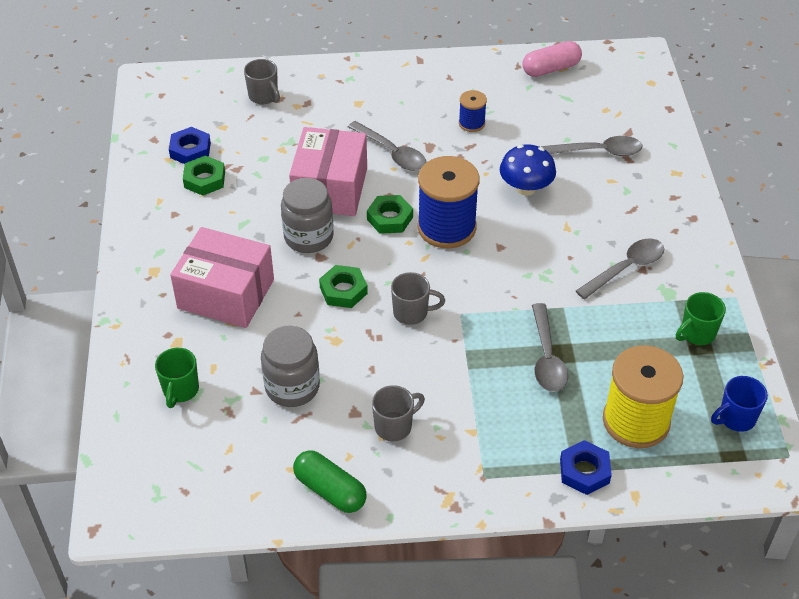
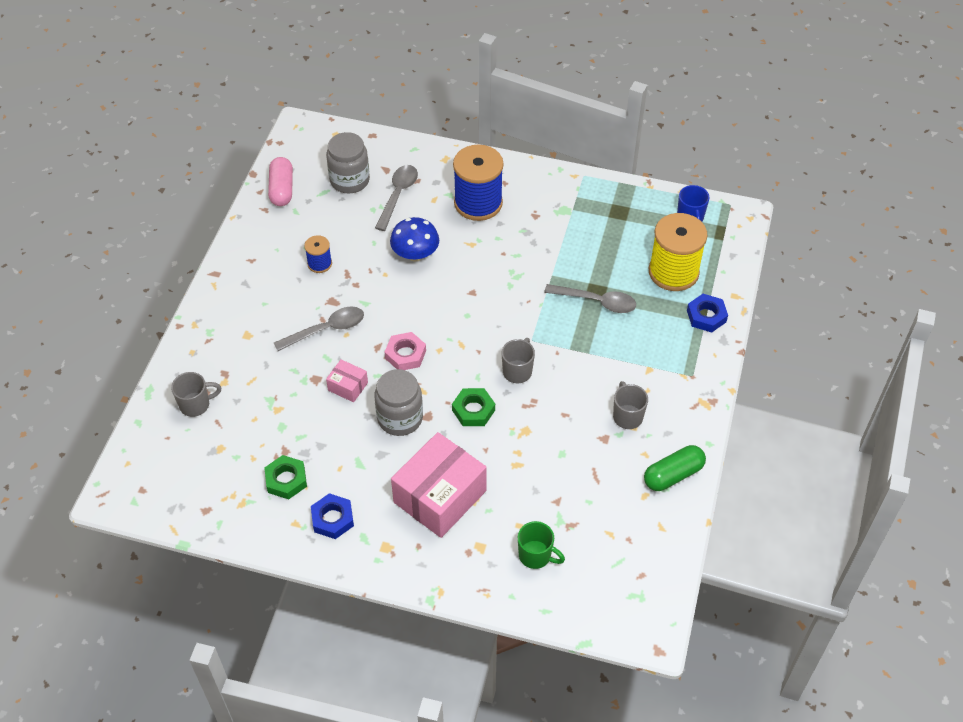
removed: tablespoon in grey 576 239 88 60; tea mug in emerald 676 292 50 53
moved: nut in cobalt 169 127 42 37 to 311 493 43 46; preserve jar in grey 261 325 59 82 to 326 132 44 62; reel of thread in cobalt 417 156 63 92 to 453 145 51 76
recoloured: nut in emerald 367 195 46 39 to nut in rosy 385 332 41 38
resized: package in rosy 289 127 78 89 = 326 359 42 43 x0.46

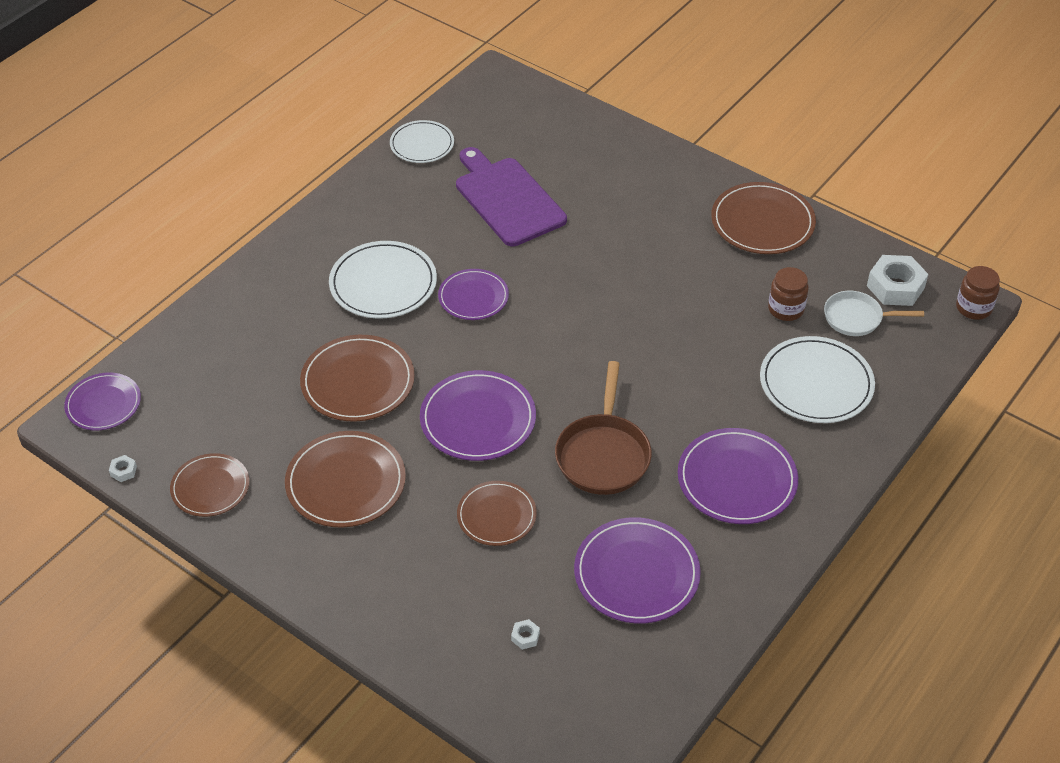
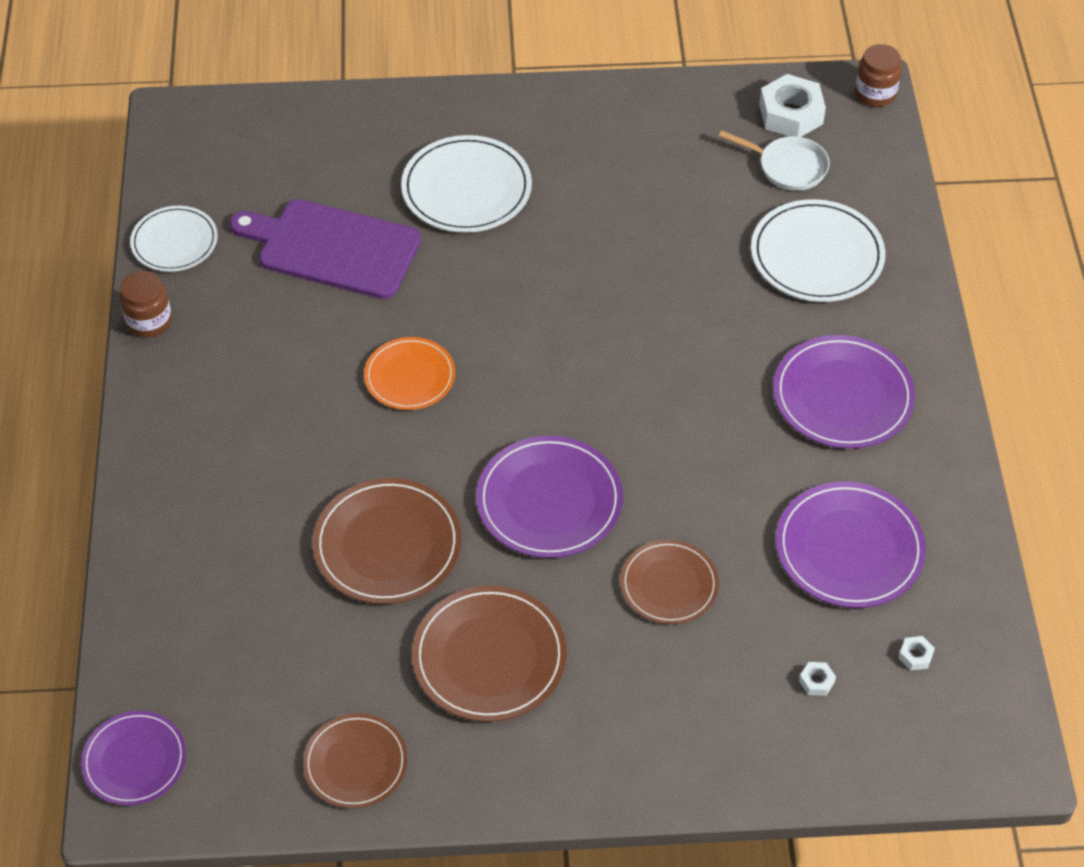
removed: skillet in brown 555 361 97 134; plate in brown 711 182 105 72
moved: nut in pure white 109 455 28 27 to 899 636 36 35; plate in pure white 329 241 108 78 to 401 135 131 98; preserve jar in brown 768 267 41 54 to 120 271 52 67
recoloured: plate in royal purple 438 269 71 51 to plate in bright orange 364 337 91 73
turned: skillet in pure white 824 291 100 45 = 719 130 111 61 120 degrees counterclockwise

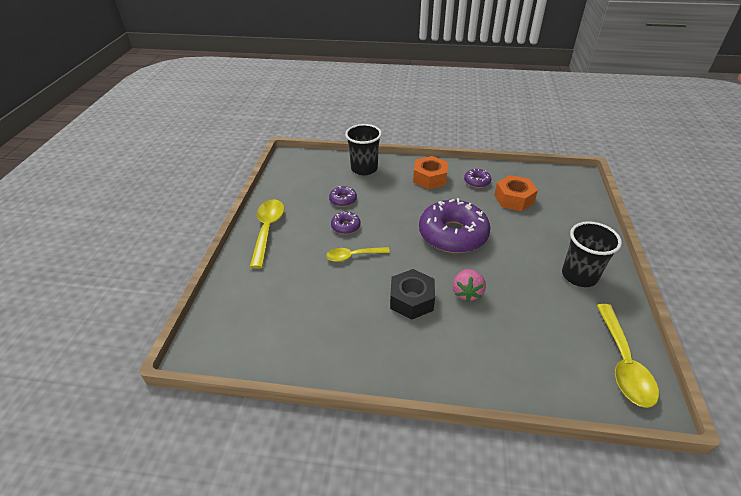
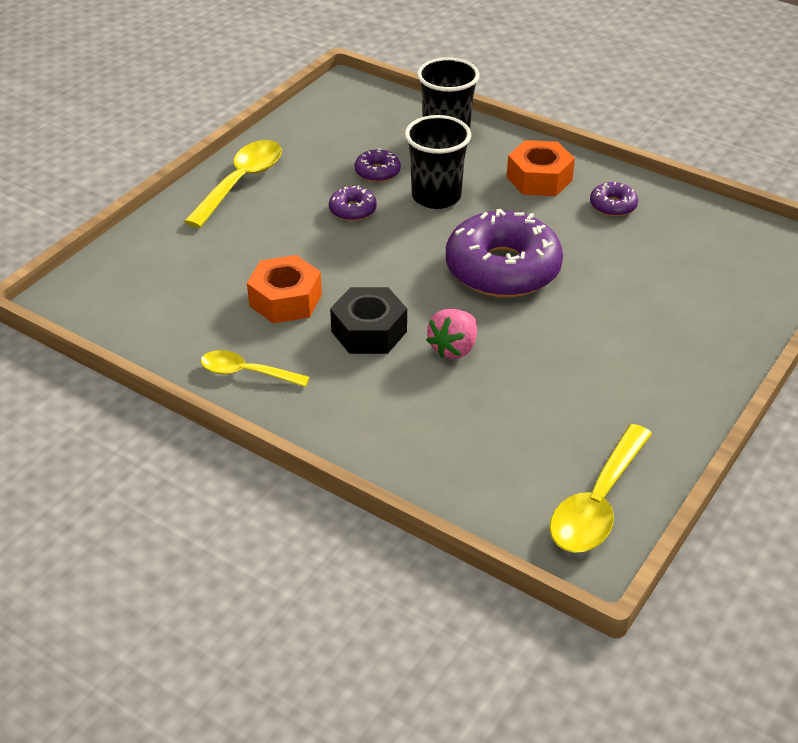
moved: tablespoon in yellow 326 247 64 15 to 200 350 110 37; nut in bright orange 494 175 44 36 to 247 255 75 69; tumbler in jet-black 562 221 60 66 to 405 115 66 94

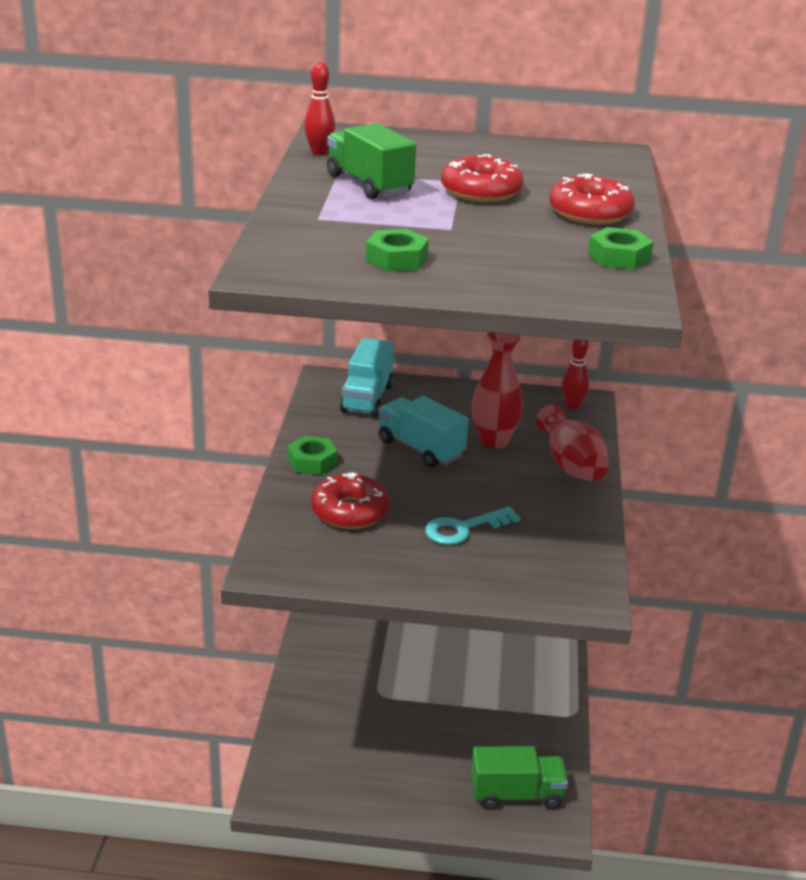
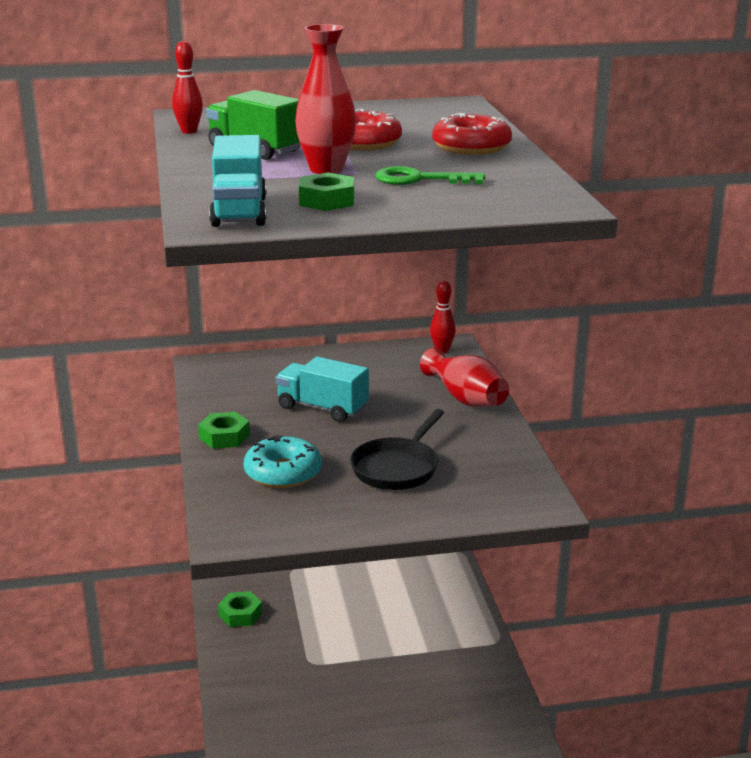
removed: lorry in emerald 471 746 97 64
added: key in emerald 375 166 110 19
moved: lorry in aqua 340 338 54 79 to 209 135 58 92; tall vase in scarlet 472 332 51 117 to 295 24 61 150; nut in emerald 588 227 65 43 to 218 591 44 36
replaced: key in aqua 425 506 95 39 to skillet in jet-black 350 409 94 81
recoloured: glazed donut in scarlet 311 472 79 57 to glazed donut in aqua 244 435 78 53

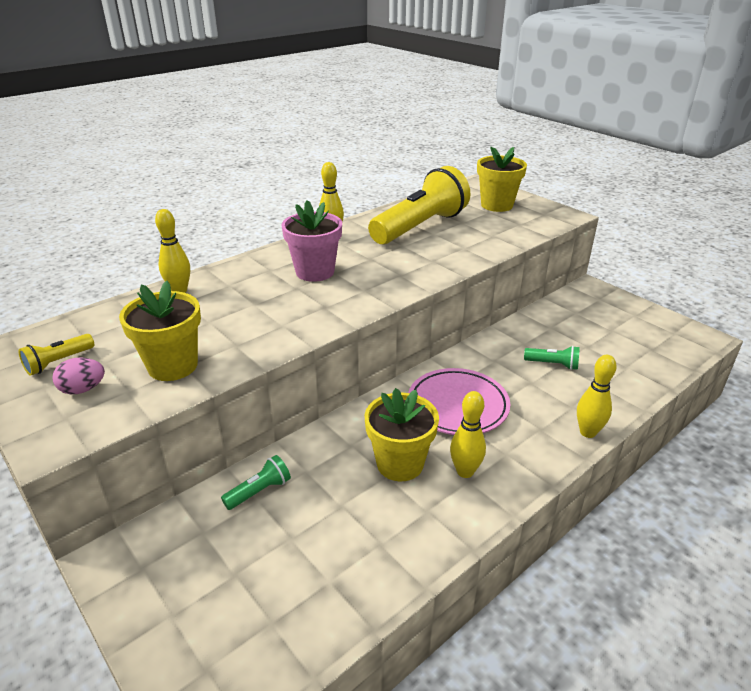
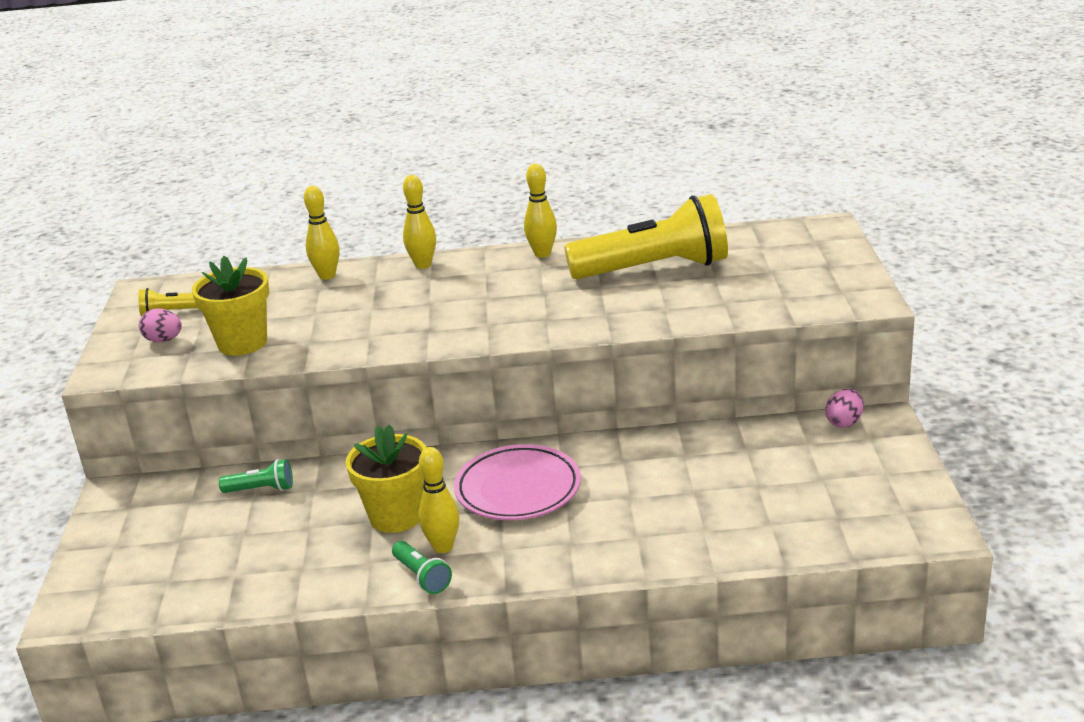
removed: flower pot in rosy 281 200 61 82; flower pot in yellow 477 147 50 65
added: egg shape in rosy 825 388 39 40
moved: pocket torch in emerald 524 346 56 24 to 392 541 60 53; bowling pin in yellow 577 355 40 83 to 403 175 33 94

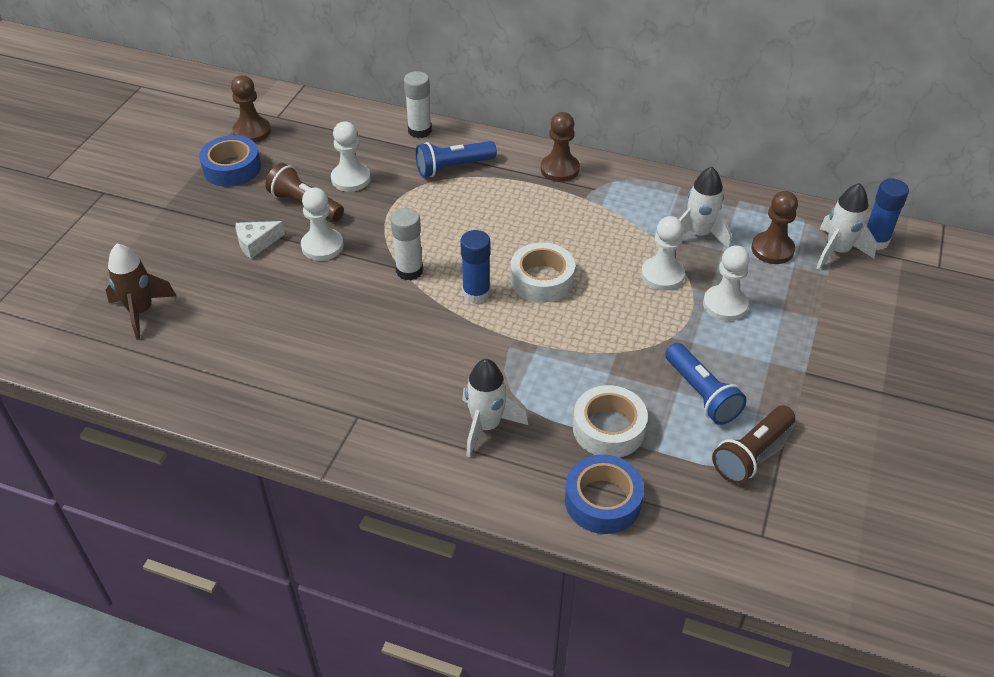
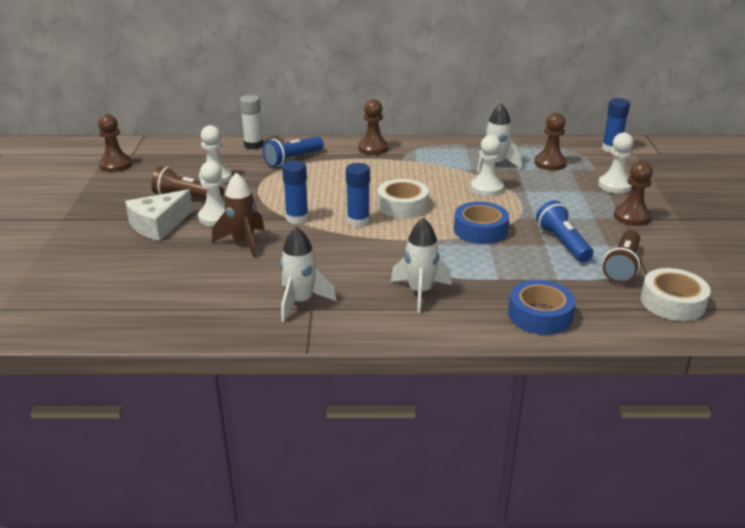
added: pawn in brown 614 161 39 65
moved: toy rocket in brown 106 244 70 96 to 212 173 52 85; sticky tape in cobalt 199 135 62 52 to 454 202 55 42; sticky tape in pure white 573 385 75 72 to 641 268 70 53; pawn in pure white 703 245 47 76 to 598 132 36 61; toy rocket in pure white 816 183 61 87 to 280 227 57 95
recoloured: glue stick in pure white 391 208 32 72 to glue stick in cobalt 282 160 27 64
turned: pocket torch in cobalt 665 343 81 82 = 536 200 57 62 150 degrees counterclockwise
resized: cheese wedge in pure white 236 221 49 38 = 125 189 68 52 x1.61

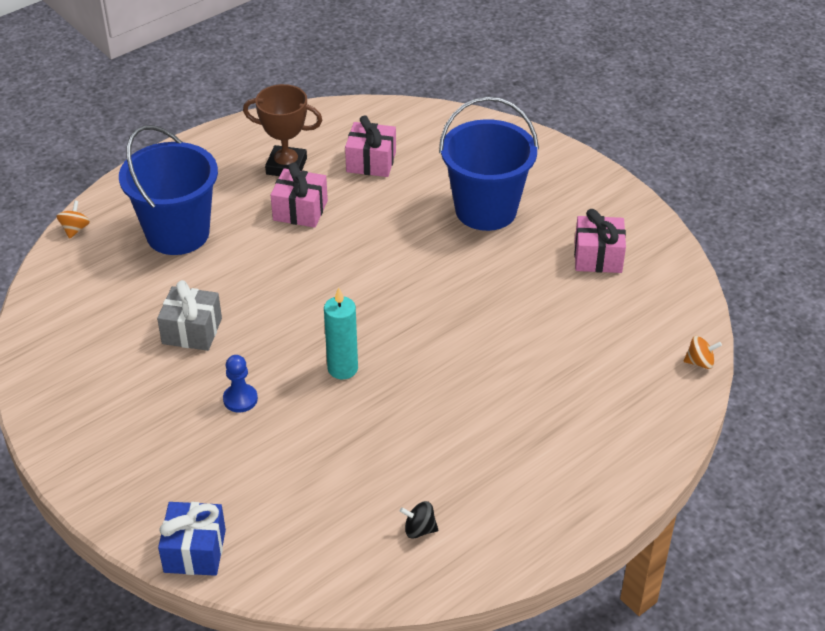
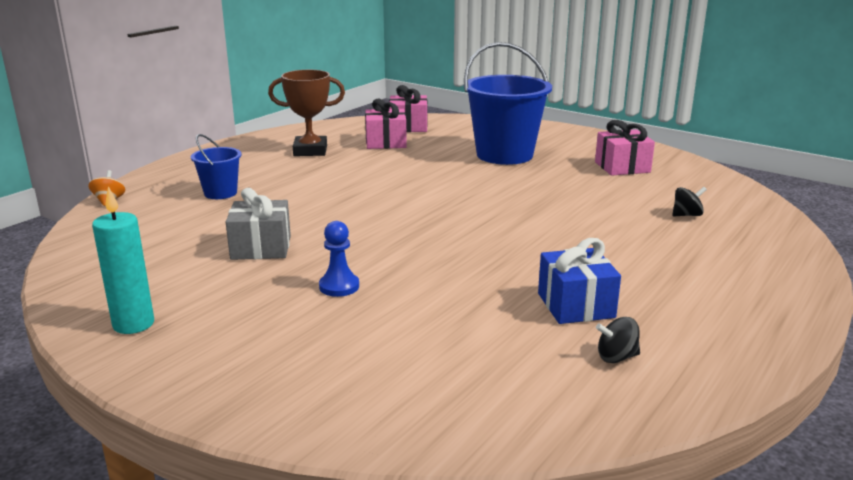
removed: spinning top in bright orange 683 336 39 33
added: spinning top in jet-black 672 187 35 29
moved: present in cobalt 158 502 68 74 to 538 238 83 86; present in rosy 271 162 57 66 to 389 85 38 47; wax candle in aqua 324 287 34 92 to 92 186 62 148
resized: bucket in cobalt 119 125 99 130 = 191 134 51 65 x0.50

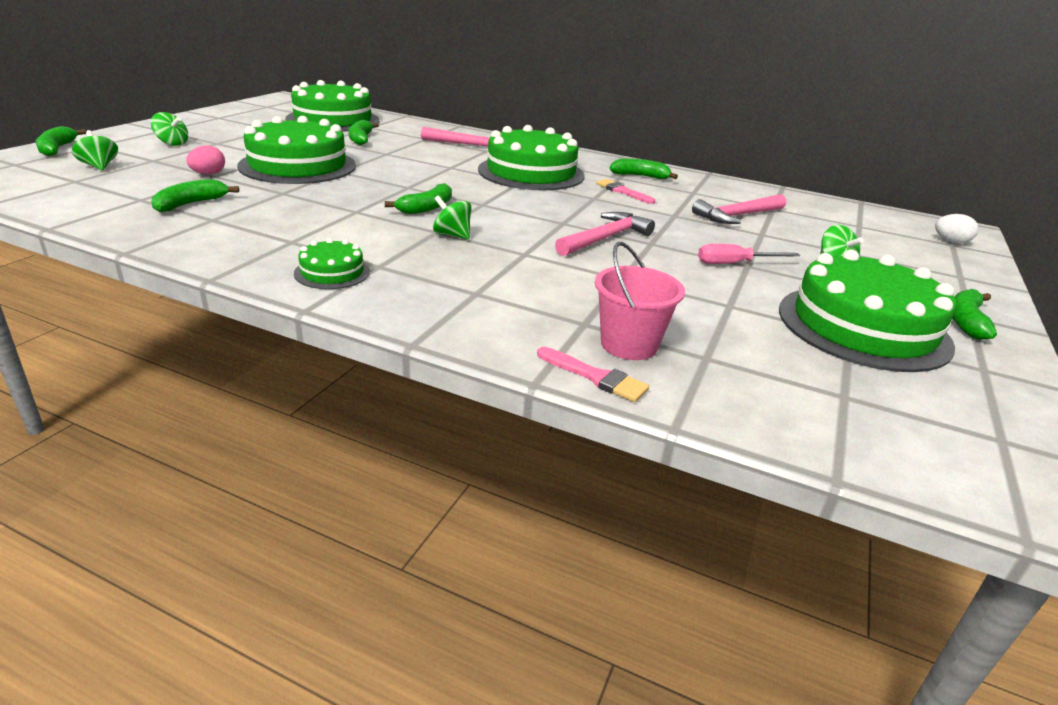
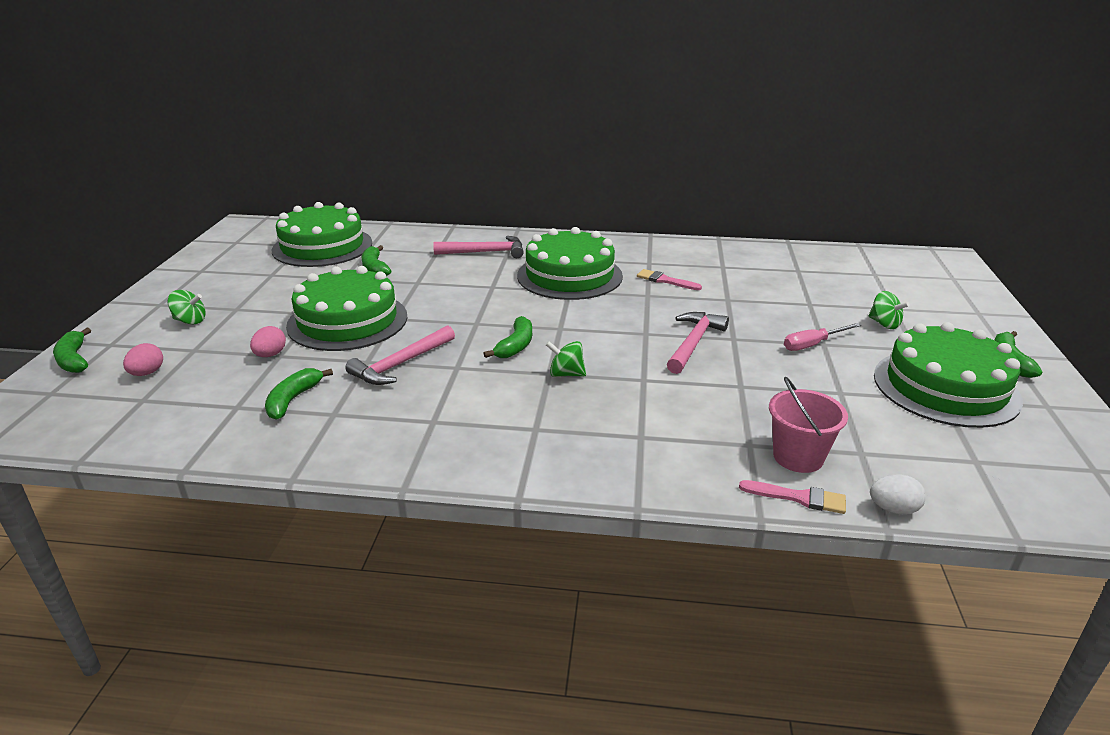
removed: gateau in emerald 294 238 76 51; banana fruit in emerald 609 158 69 21
moved: carpenter's hammer in rosy 692 194 94 30 to 346 325 109 60; egg shape in pure white 935 214 43 30 to 870 474 56 41
replaced: spinning top in emerald 72 130 46 41 to egg shape in rosy 123 343 40 33

